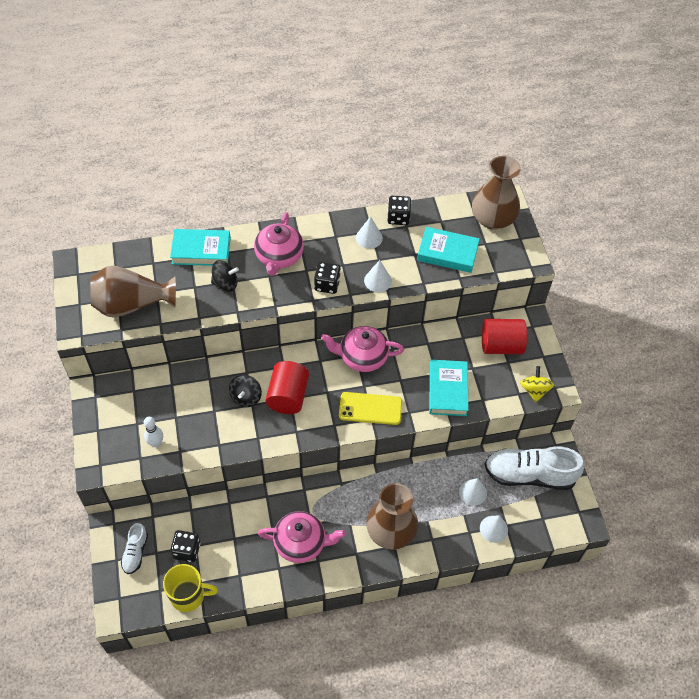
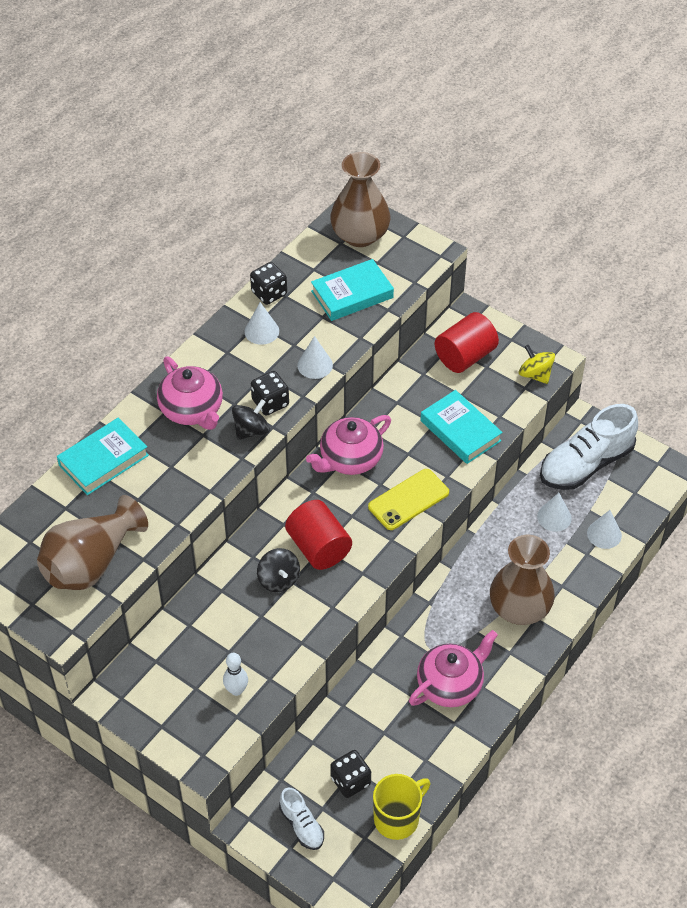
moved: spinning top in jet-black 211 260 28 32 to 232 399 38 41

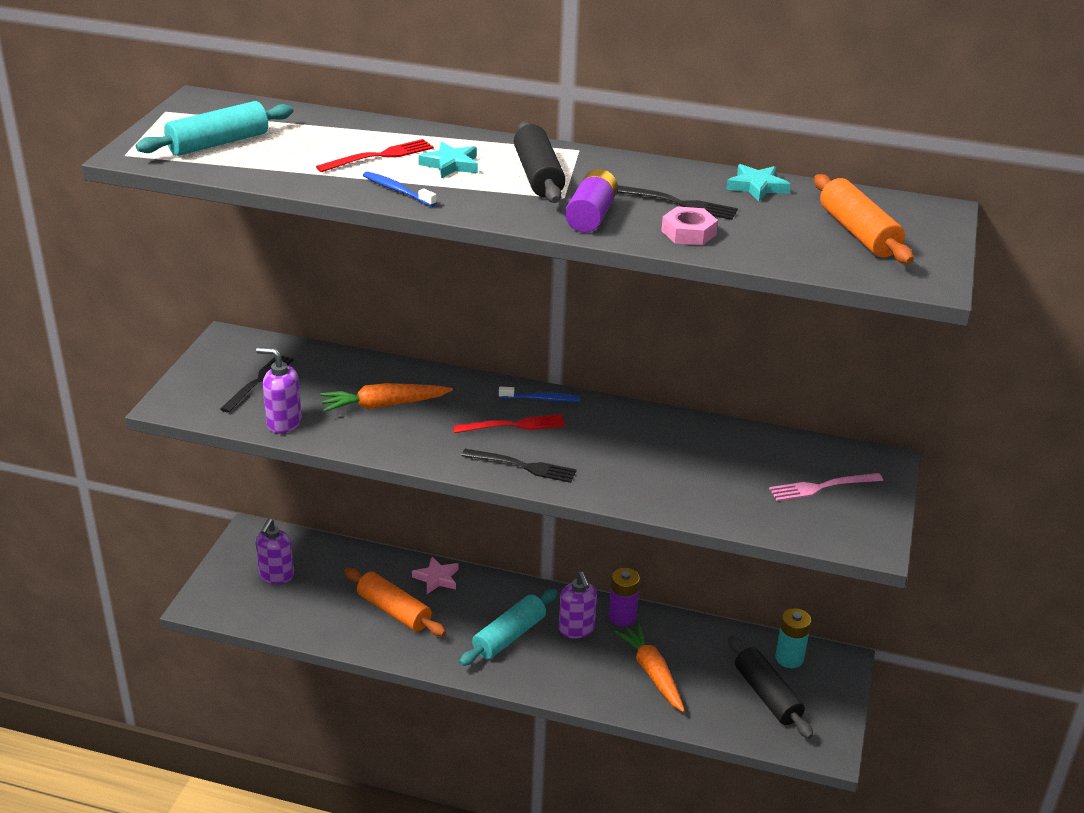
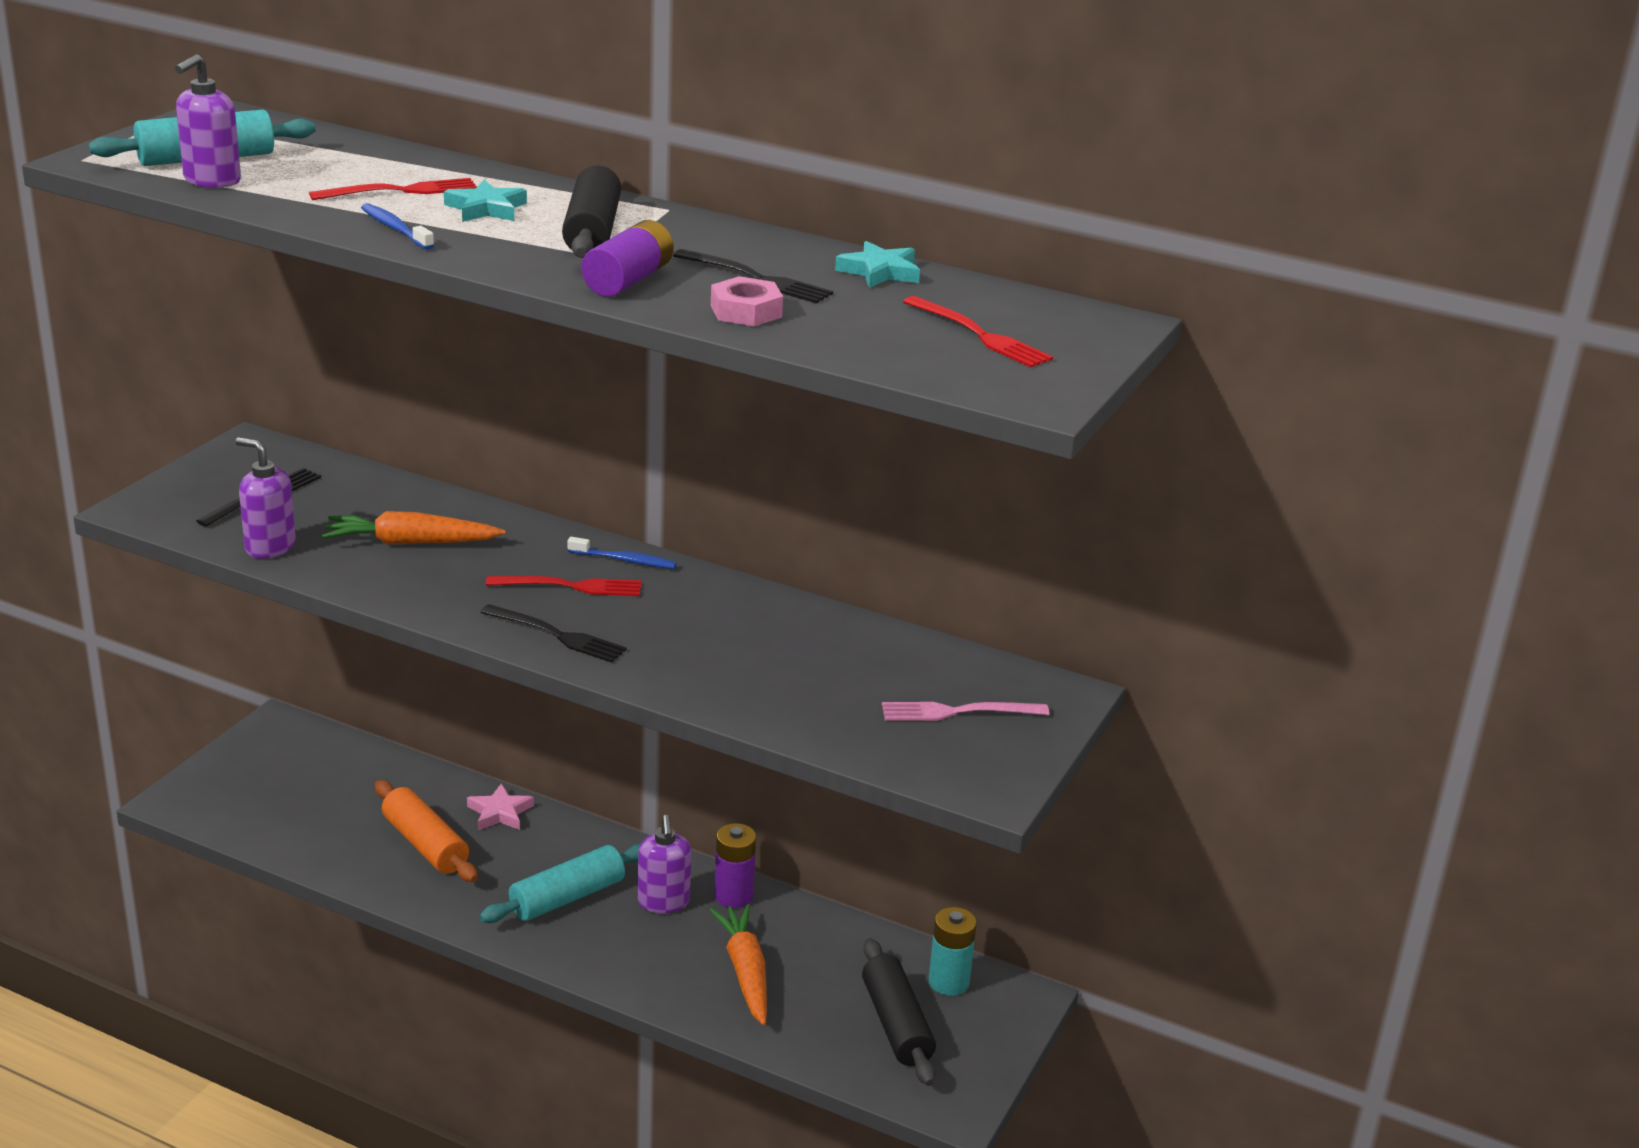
moved: soap dispenser in royal purple 256 518 38 66 to 175 54 66 134
replaced: dough roller in bright orange 814 174 100 90 to dinner fork in scarlet 903 296 150 72

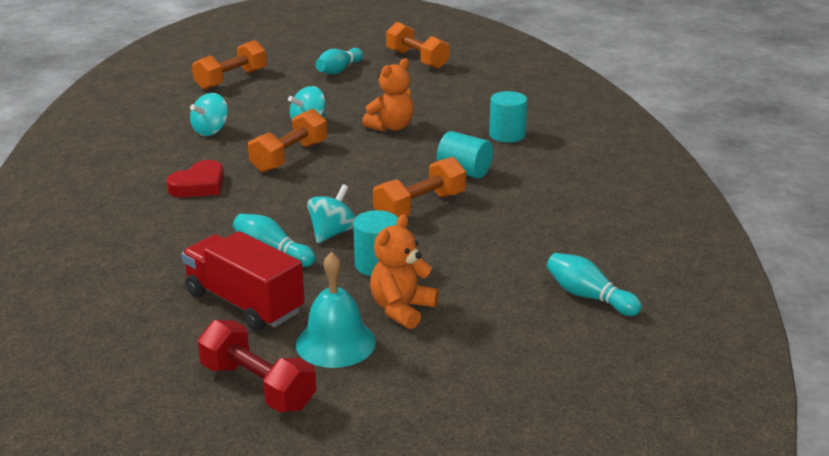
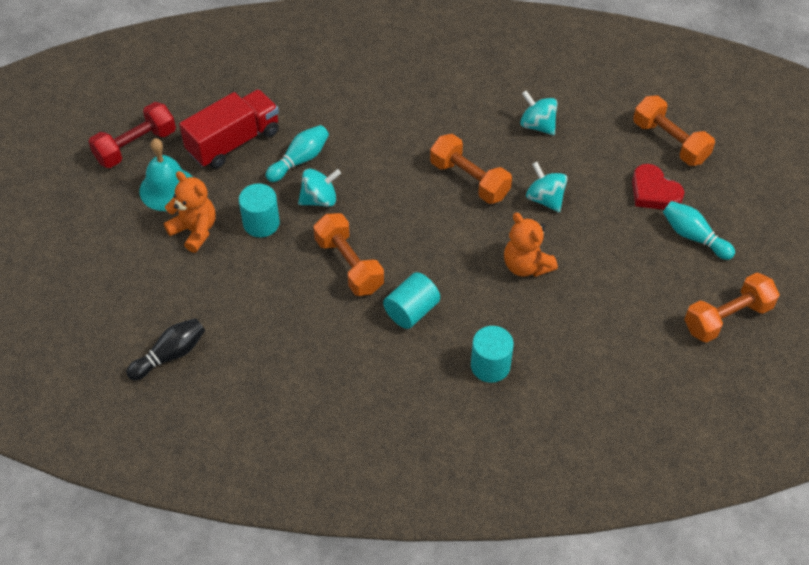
moved: heart shape in scarlet 166 160 58 37 to 632 164 52 46
recoloured: bowling pin in aqua 547 253 95 63 to bowling pin in jet-black 126 318 79 62
turned: spinning top in aqua 307 184 49 59 = 298 169 43 38 60 degrees counterclockwise

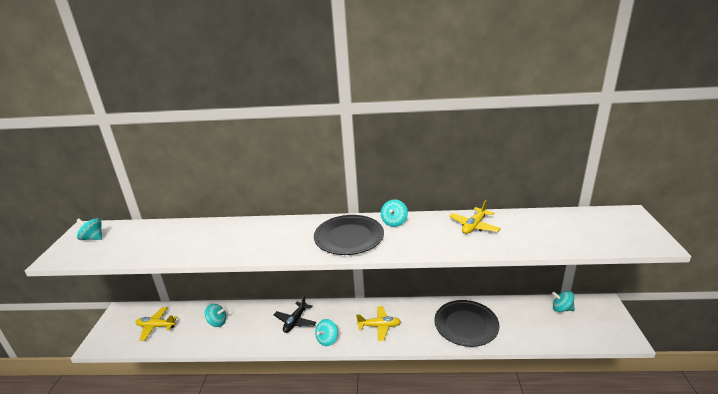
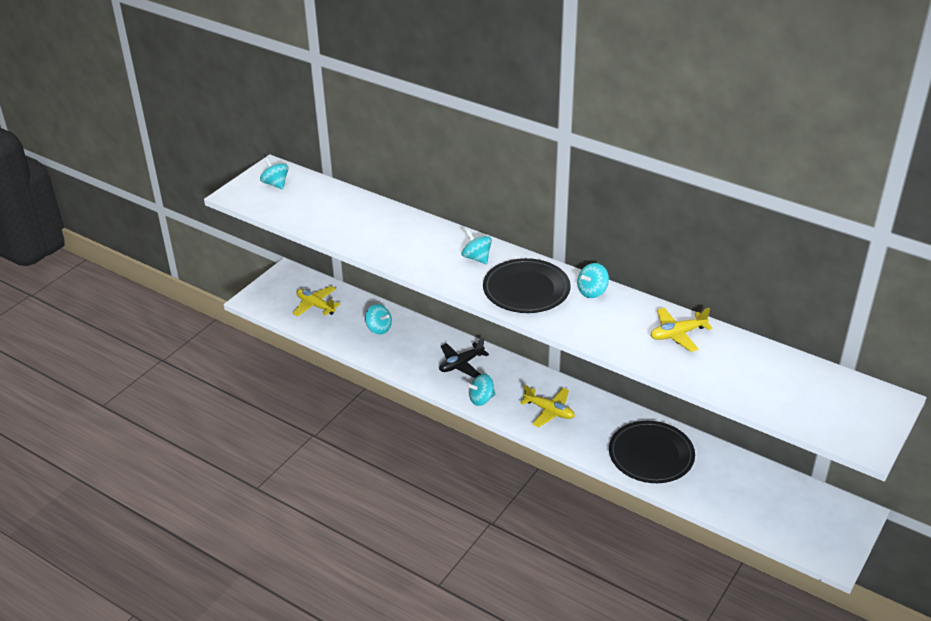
moved: spinning top in aqua 552 291 23 21 to 462 230 30 34

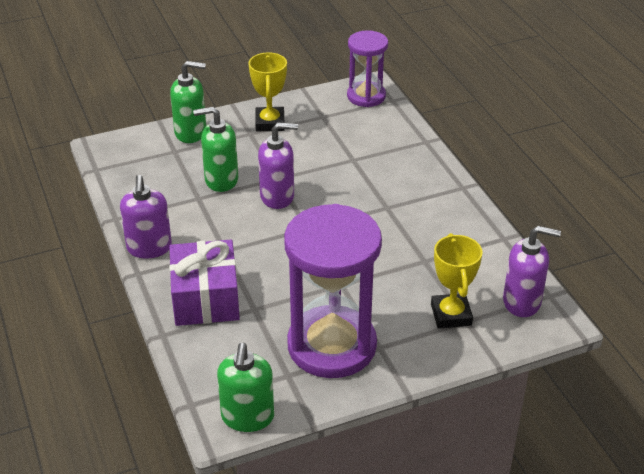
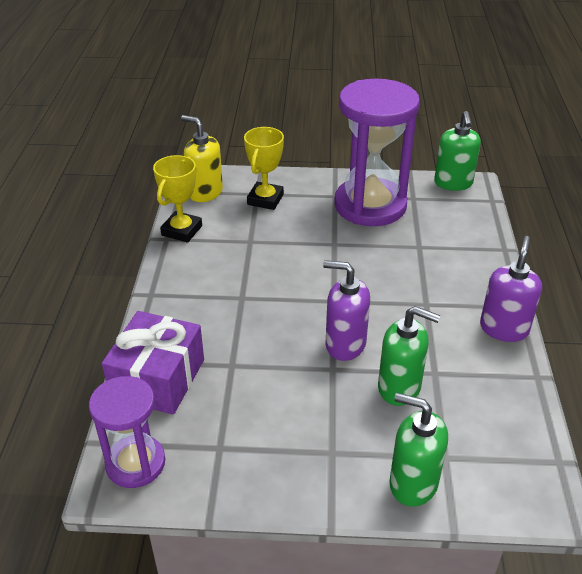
moved: present in royal purple 169 240 71 86 to 102 311 102 103; trophy in yellow 248 52 39 79 to 153 155 49 88
recoloured: soap dispenser in royal purple 503 226 58 91 to soap dispenser in yellow 181 115 42 87
turned: soap dispenser in emerald 217 343 57 89 = 434 111 47 80 150 degrees clockwise

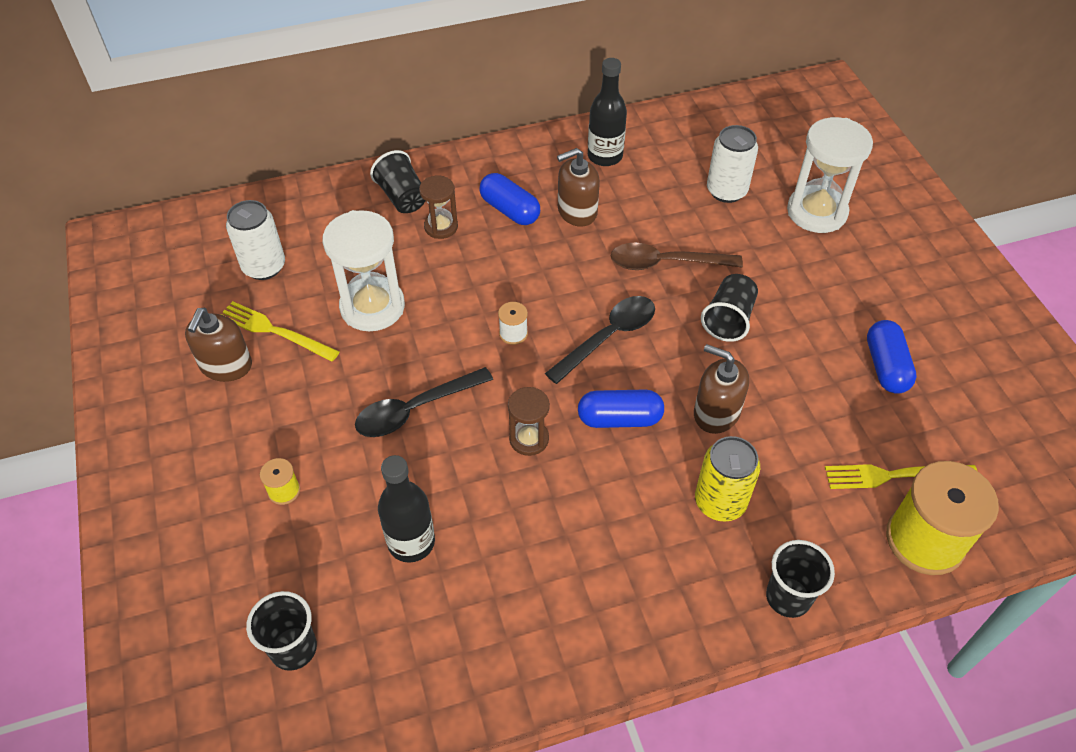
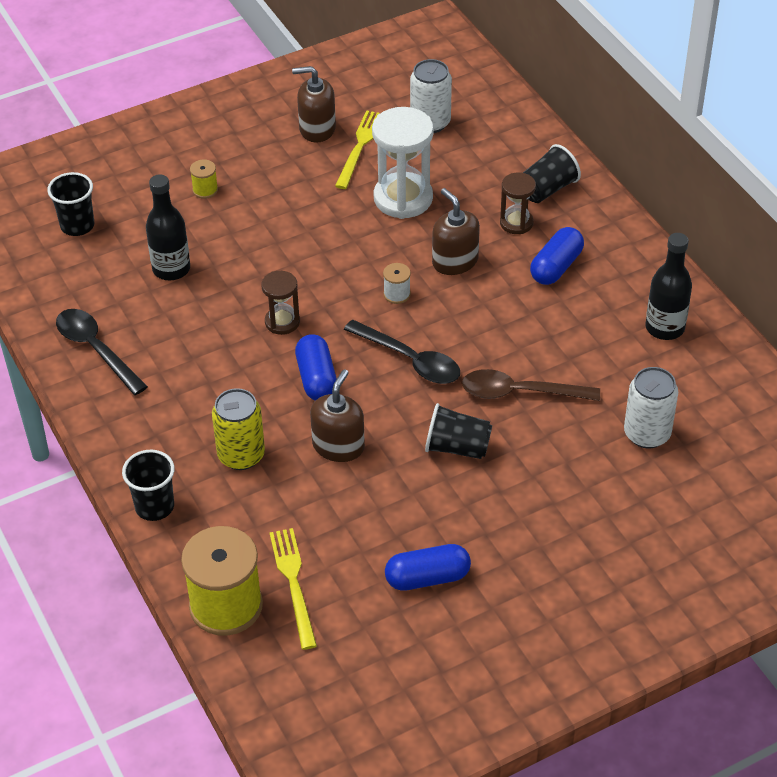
removed: hourglass in pure white 787 117 86 116
moved: tablespoon in jet-black 355 367 138 70 to 56 309 92 86; soap dispenser in brown 557 148 43 79 to 432 188 48 87
turned: tablespoon in brown 611 243 132 27 = 462 369 138 32 75 degrees counterclockwise

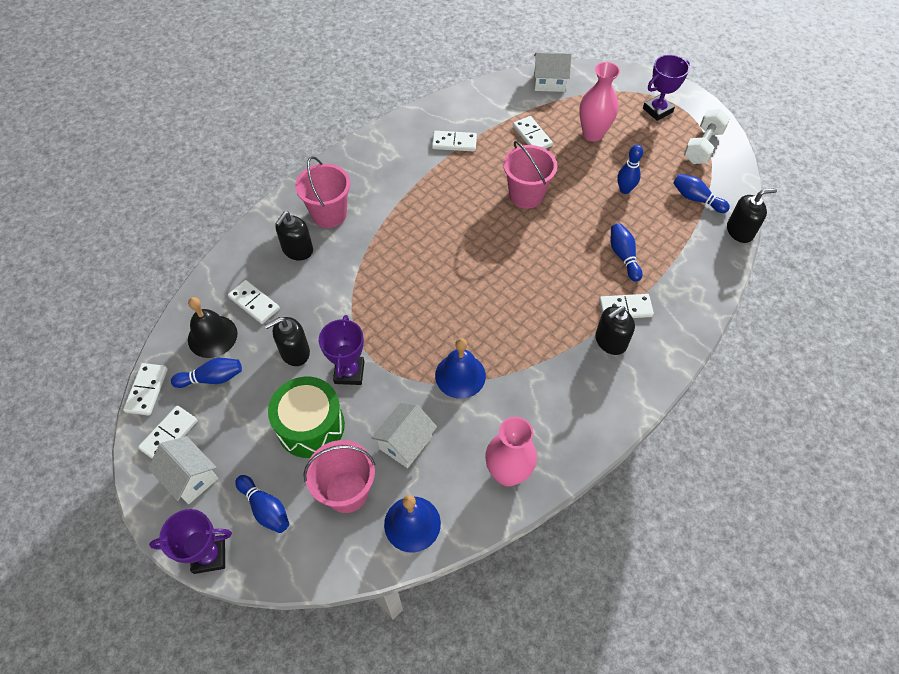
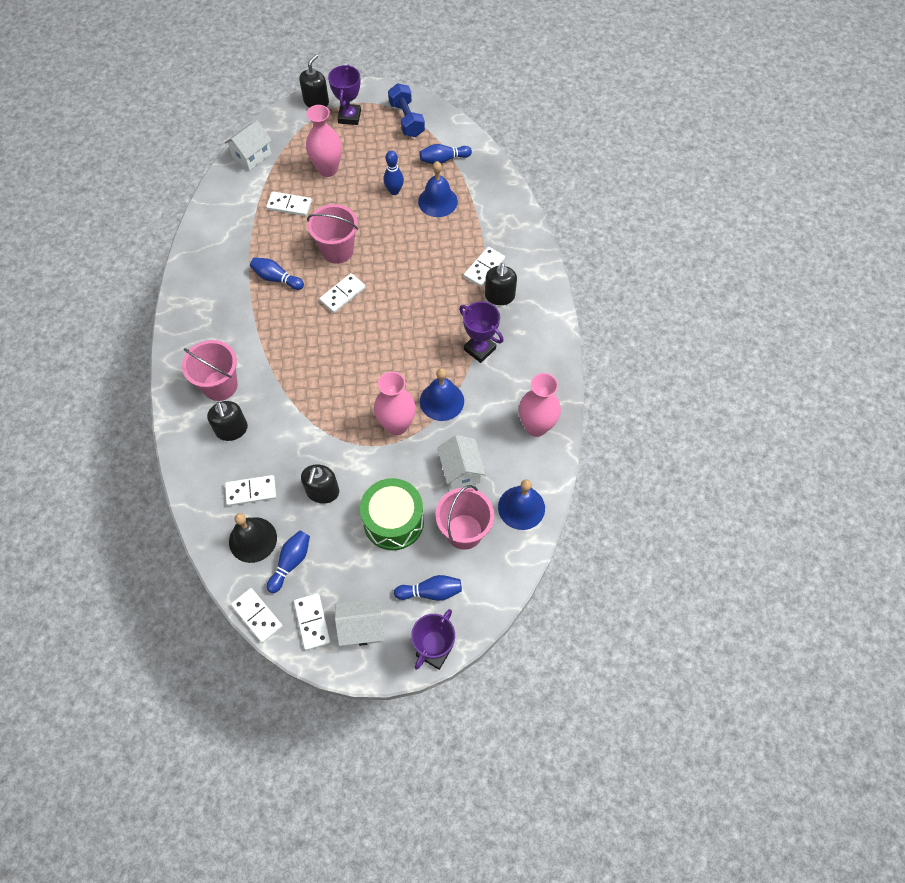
added: tall vase in rosy 374 372 42 63; hand bell in cobalt 418 161 40 56
moved: trophy in royal purple 319 315 45 70 to 459 301 45 62; domino tile in pure white 432 131 45 21 to 319 273 47 40; bowling pin in cobalt 611 223 32 59 to 250 257 54 33; soap dispenser in jet-black 727 188 50 55 to 299 54 30 54
recoloured: dumbbell in pure white 684 109 46 55 to dumbbell in cobalt 388 83 37 54

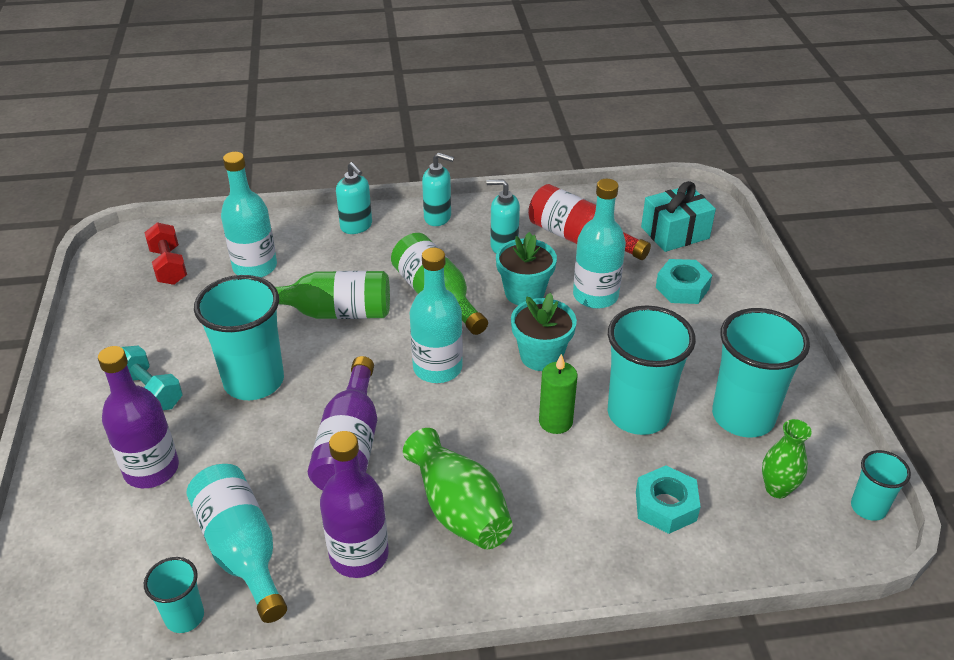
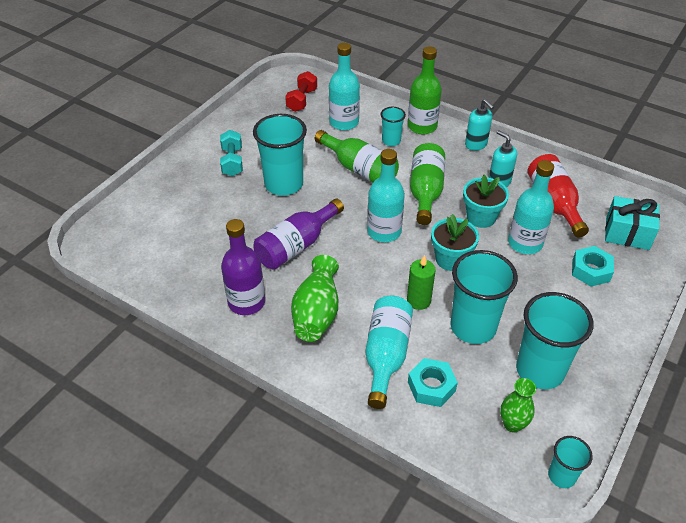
removed: flask in royal purple 98 346 81 142
moved: tumbler in aqua 144 557 60 76 to 381 107 25 39; flask in aqua 187 464 100 159 to 365 296 48 113
replaced: soap dispenser in aqua 336 162 36 72 to flask in emerald 408 46 34 88

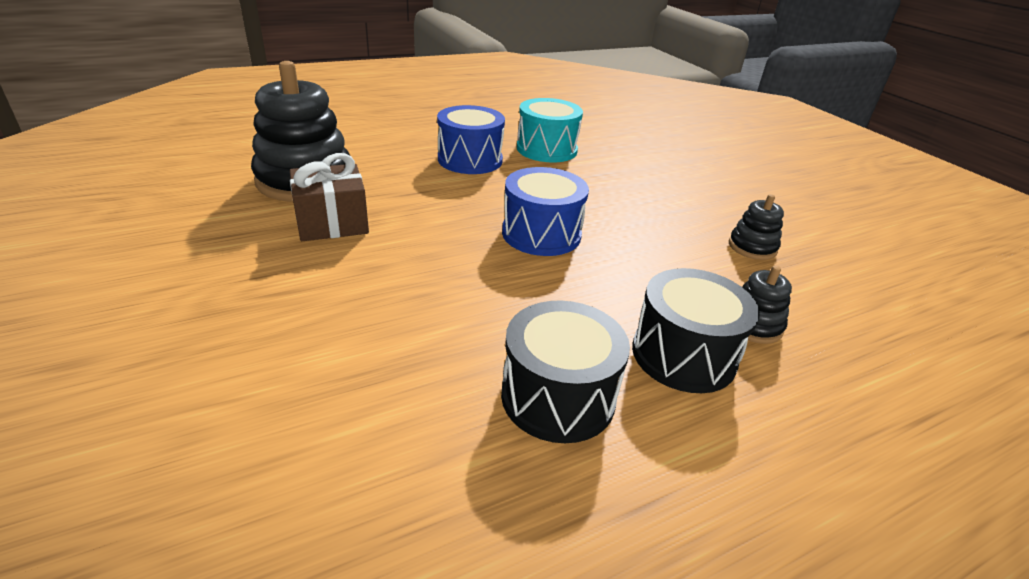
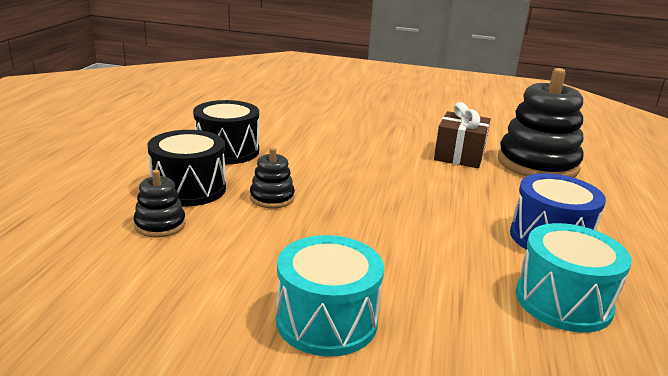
removed: toy drum in cobalt 502 167 87 89
added: toy drum in aqua 276 235 108 122
moved: stacking rings in jet-black 729 194 55 66 to 250 147 45 61

